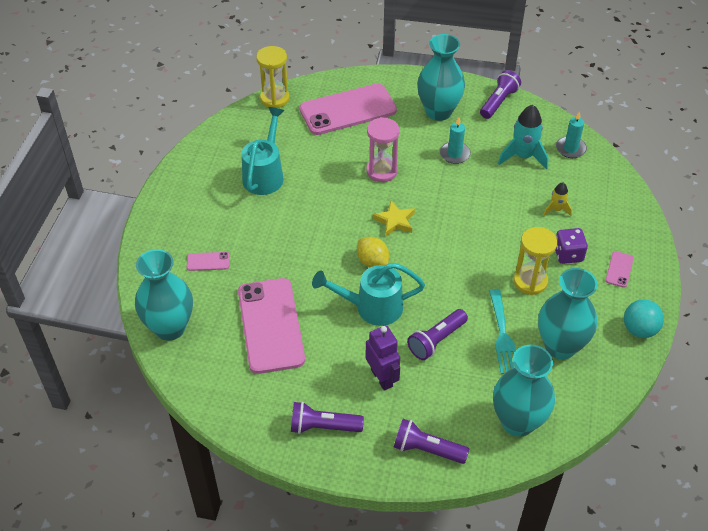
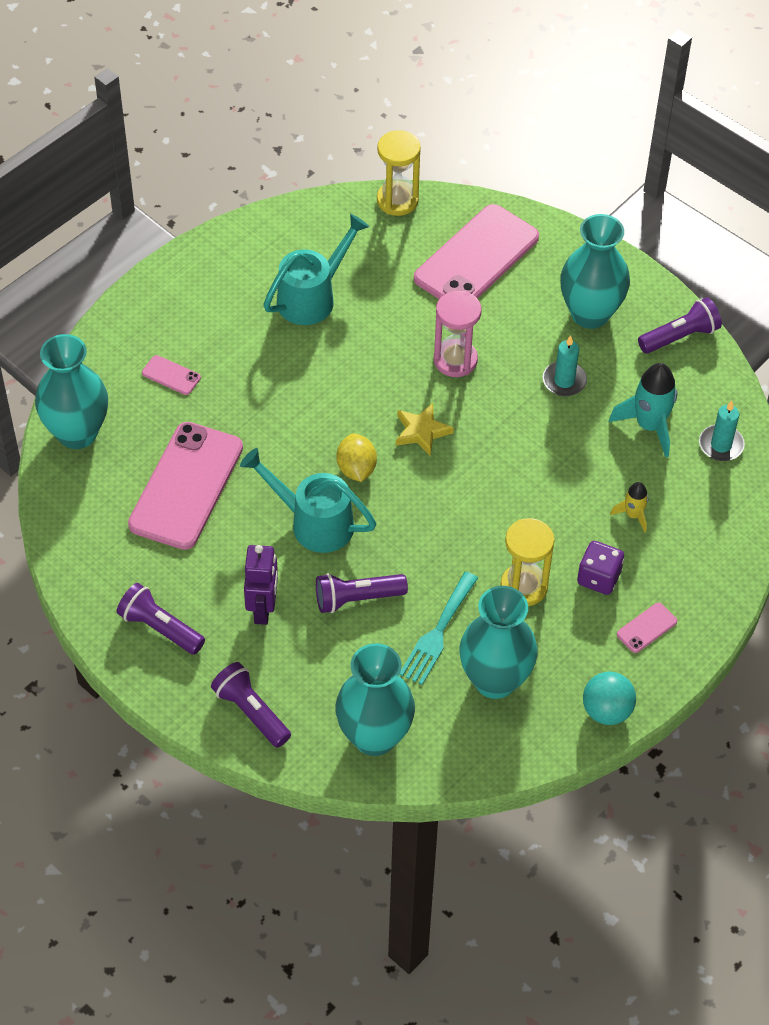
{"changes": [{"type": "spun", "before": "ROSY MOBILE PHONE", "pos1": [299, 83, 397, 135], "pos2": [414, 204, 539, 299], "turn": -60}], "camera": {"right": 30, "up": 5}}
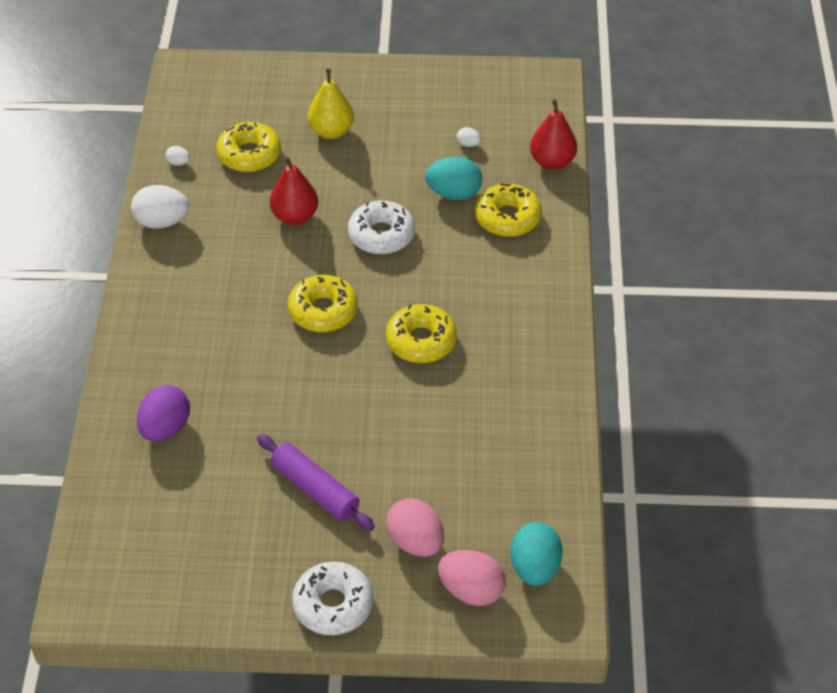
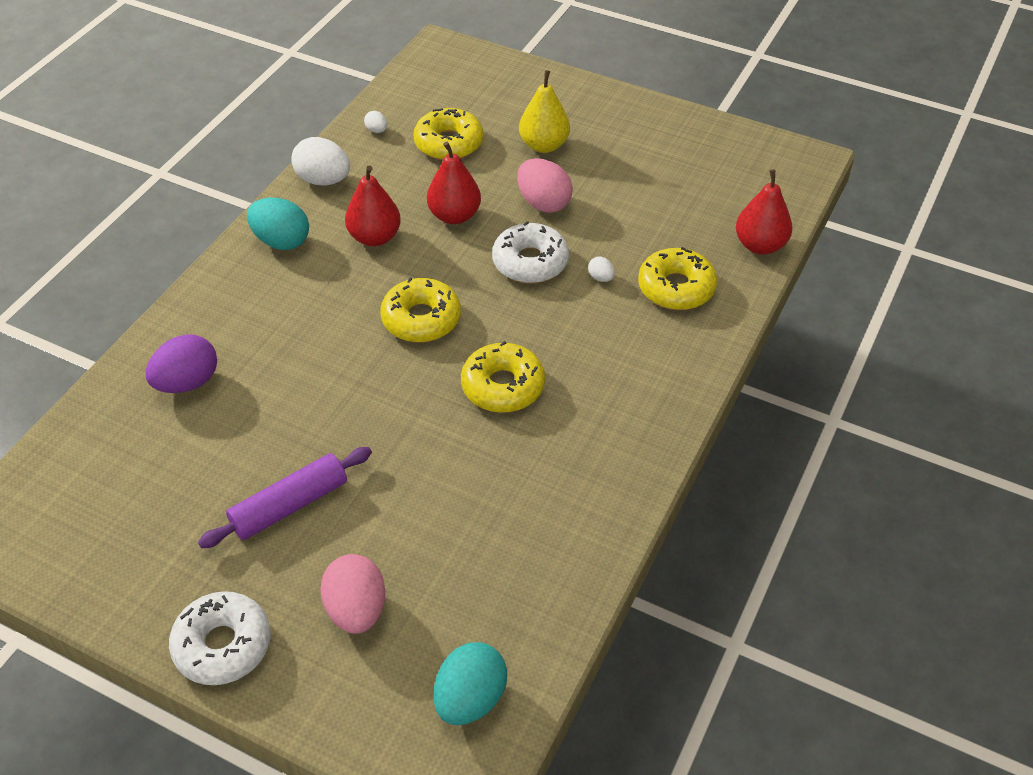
{"changes": [{"type": "spun", "before": "ROYAL PURPLE DOUGH ROLLER", "pos1": [257, 434, 375, 531], "pos2": [198, 447, 372, 548], "turn": 75}, {"type": "relocated", "before": "TEAL EGG SHAPE", "pos1": [425, 157, 482, 200], "pos2": [247, 198, 309, 250]}, {"type": "relocated", "before": "ROSY EGG SHAPE", "pos1": [438, 550, 506, 606], "pos2": [517, 158, 573, 213]}, {"type": "relocated", "before": "WHITE EGG SHAPE", "pos1": [457, 127, 481, 147], "pos2": [588, 257, 615, 282]}, {"type": "appeared", "after": "RED PEAR", "pos2": [345, 165, 401, 246]}], "camera": {"right": 25, "up": 0}}
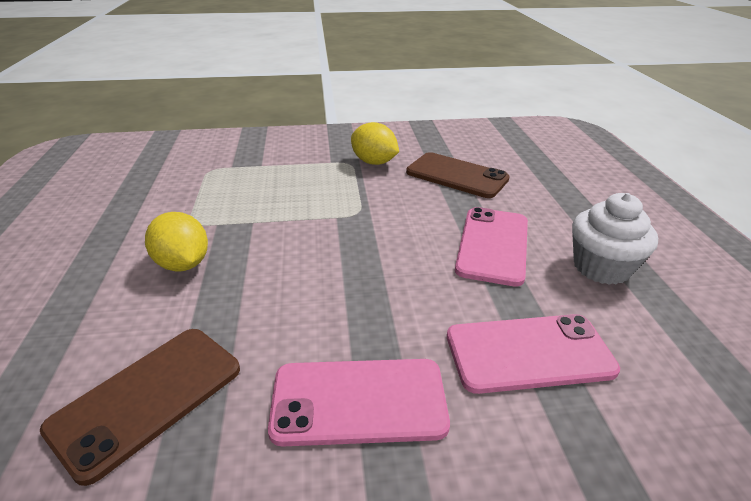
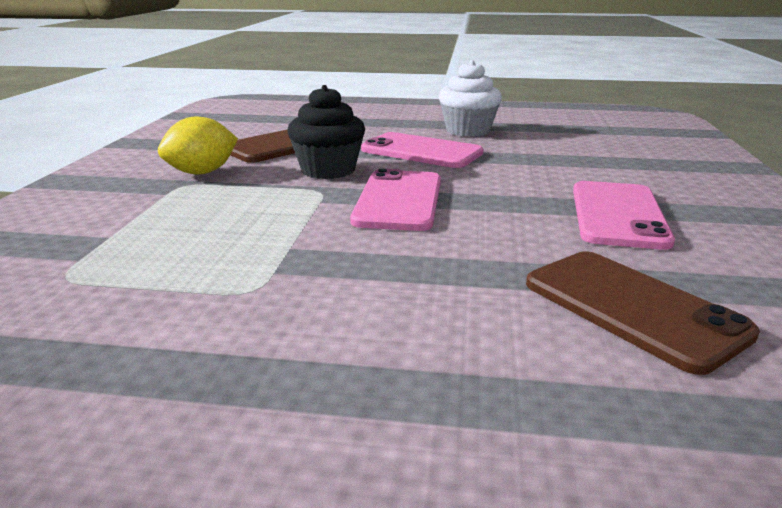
{"changes": [{"type": "missing", "before": "GOLDEN LEMON", "pos1": [145, 212, 208, 271]}, {"type": "relocated", "before": "ROSY MOBILE PHONE", "pos1": [447, 314, 620, 394], "pos2": [350, 169, 441, 231]}, {"type": "appeared", "after": "JET-BLACK FAIRY CAKE", "pos2": [287, 85, 365, 179]}], "camera": {"right": -75, "up": -10}}
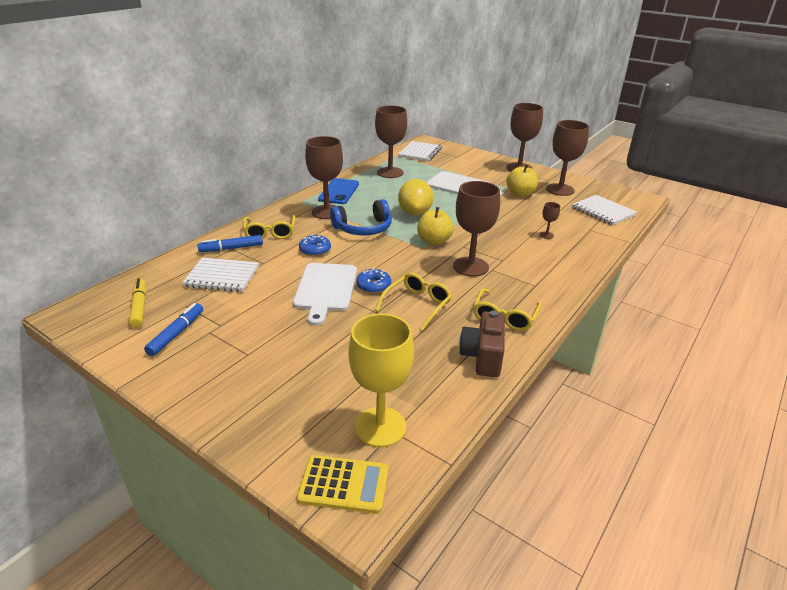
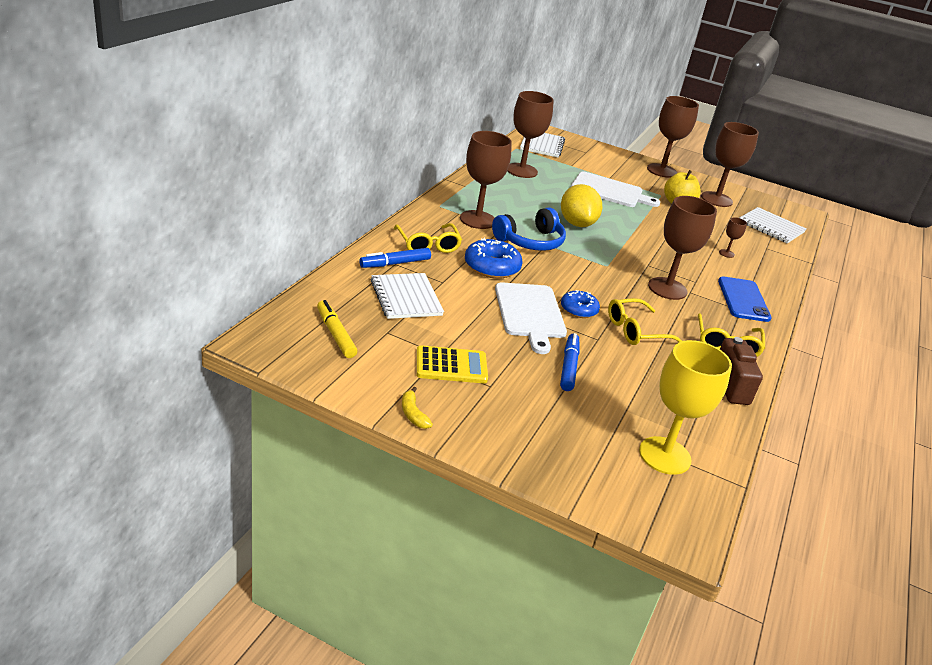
{"changes": [{"type": "relocated", "before": "BLUE MARKER PEN", "pos1": [144, 303, 203, 356], "pos2": [560, 333, 580, 391]}, {"type": "spun", "before": "WHITE NOTEBOOK", "pos1": [182, 258, 259, 292], "pos2": [371, 273, 444, 319], "turn": 75}, {"type": "relocated", "before": "GOLDEN POCKET CALCULATOR", "pos1": [297, 455, 389, 514], "pos2": [416, 345, 488, 383]}, {"type": "size", "before": "BLUE GLAZED DONUT", "pos1": [299, 234, 331, 256], "pos2": [465, 238, 522, 279], "scale": 1.56}, {"type": "relocated", "before": "BLUE MOBILE PHONE", "pos1": [318, 178, 359, 204], "pos2": [718, 276, 772, 322]}, {"type": "spun", "before": "GOLDEN GLASSES", "pos1": [376, 273, 452, 331], "pos2": [608, 298, 682, 345], "turn": -135}, {"type": "missing", "before": "GOLDEN APPLE FRUIT", "pos1": [417, 207, 454, 245]}, {"type": "appeared", "after": "GOLDEN BANANA FRUIT", "pos2": [402, 387, 433, 429]}], "camera": {"right": -15, "up": 0}}
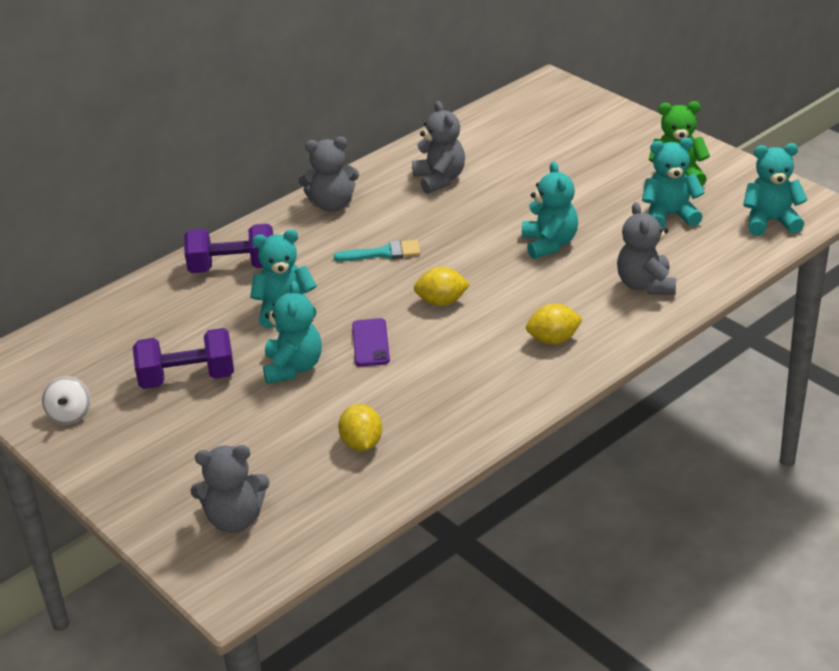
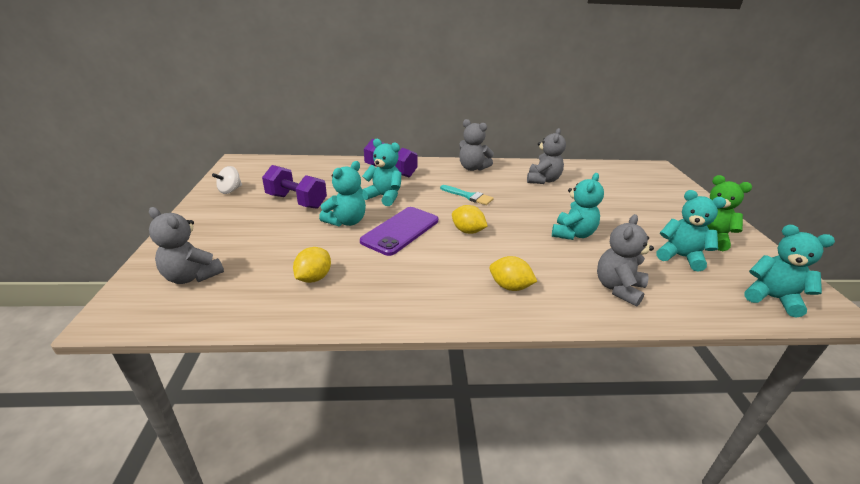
{"changes": [{"type": "size", "before": "ROYAL PURPLE MOBILE PHONE", "pos1": [352, 318, 390, 366], "pos2": [360, 207, 438, 256], "scale": 1.69}], "camera": {"right": 35, "up": -5}}
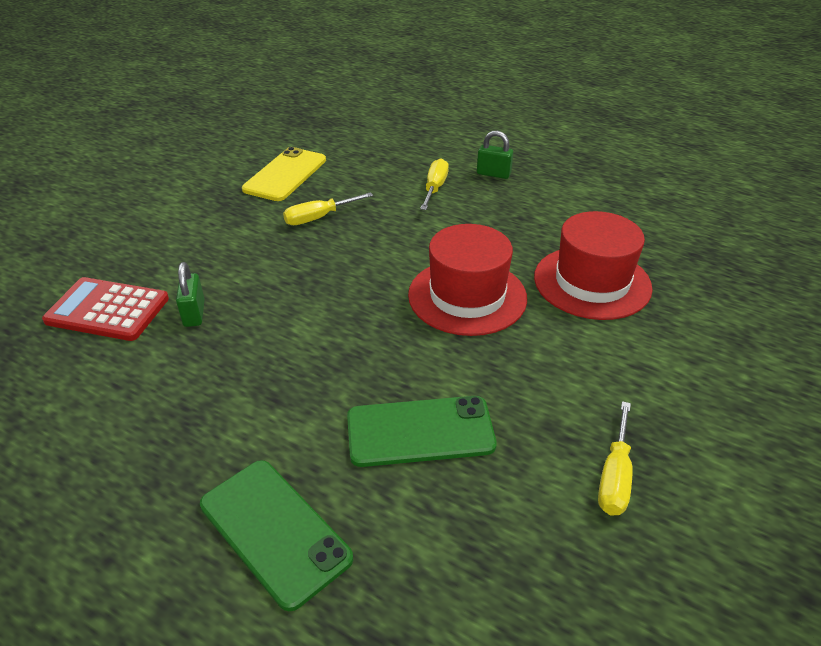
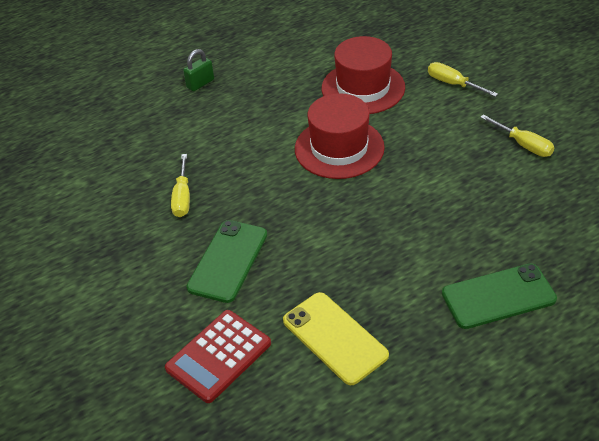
{"changes": [{"type": "missing", "before": "GREEN PADLOCK", "pos1": [176, 262, 205, 327]}, {"type": "relocated", "before": "GOLDEN MOBILE PHONE", "pos1": [242, 147, 326, 201], "pos2": [283, 292, 389, 385]}, {"type": "relocated", "before": "GREEN MOBILE PHONE", "pos1": [347, 396, 497, 467], "pos2": [186, 220, 267, 303]}, {"type": "relocated", "before": "GOLDEN SCREWDRIVER", "pos1": [420, 158, 449, 210], "pos2": [428, 62, 498, 97]}], "camera": {"right": -60, "up": 5}}
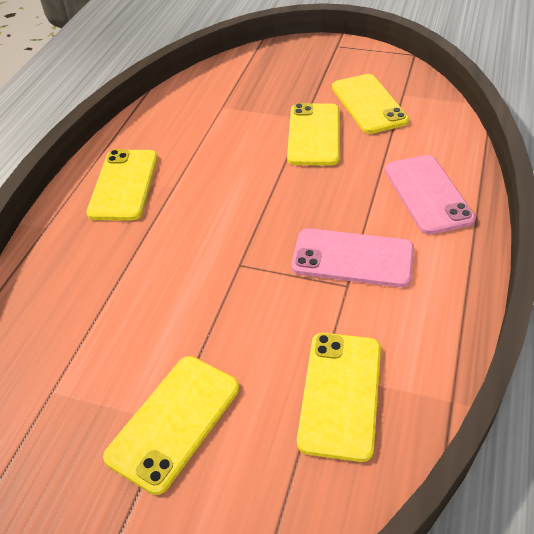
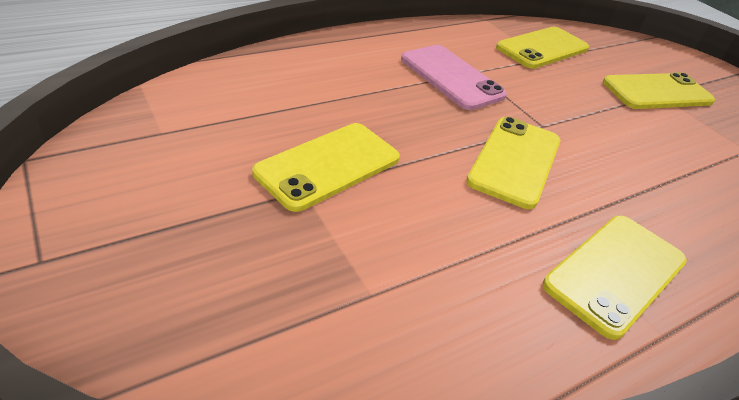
{"changes": [{"type": "relocated", "before": "GOLDEN MOBILE PHONE", "pos1": [332, 74, 409, 134], "pos2": [466, 117, 560, 209]}, {"type": "missing", "before": "ROSY MOBILE PHONE", "pos1": [384, 155, 476, 235]}], "camera": {"right": -145, "up": -5}}
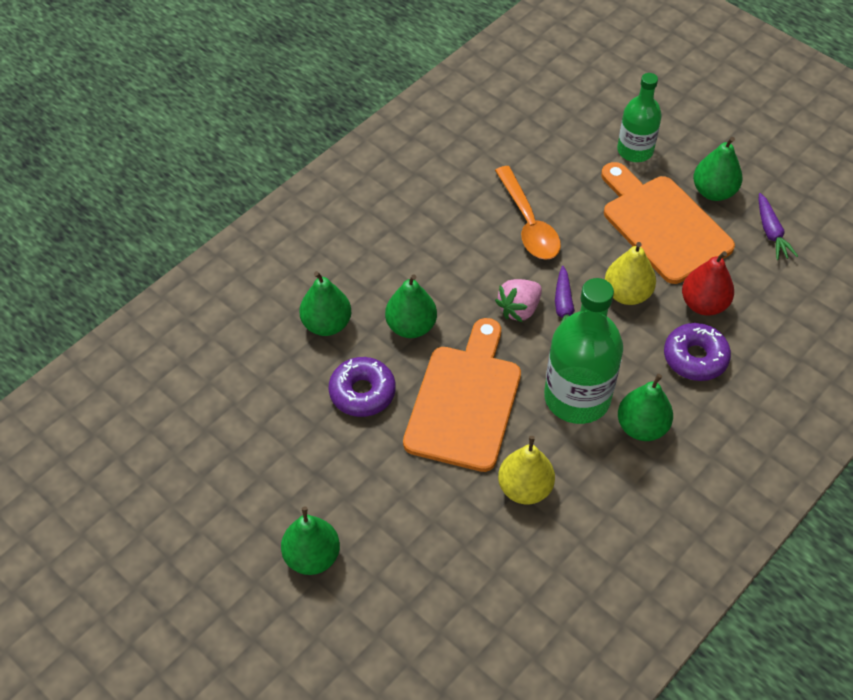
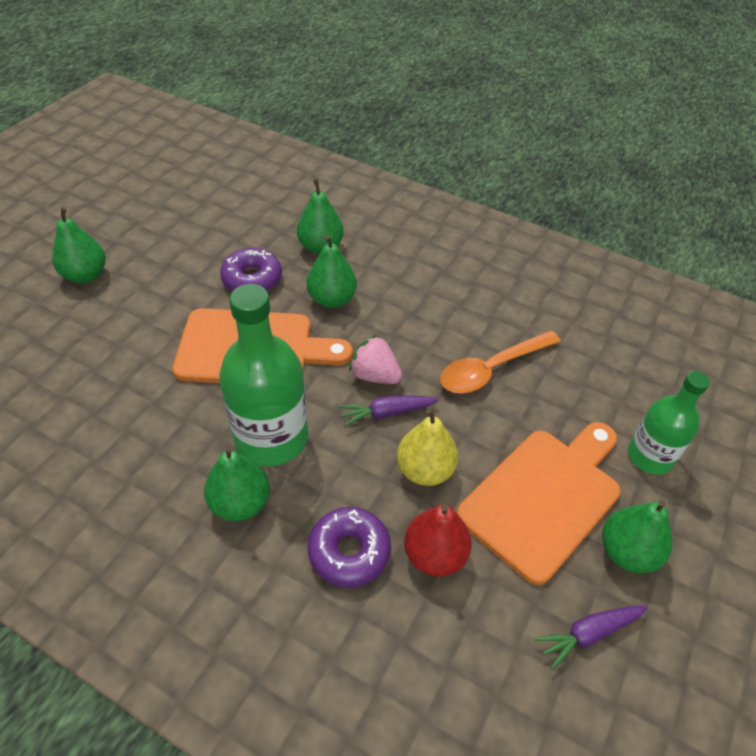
{"changes": [{"type": "missing", "before": "GOLDEN PEAR", "pos1": [498, 436, 555, 504]}], "camera": {"right": 75, "up": -5}}
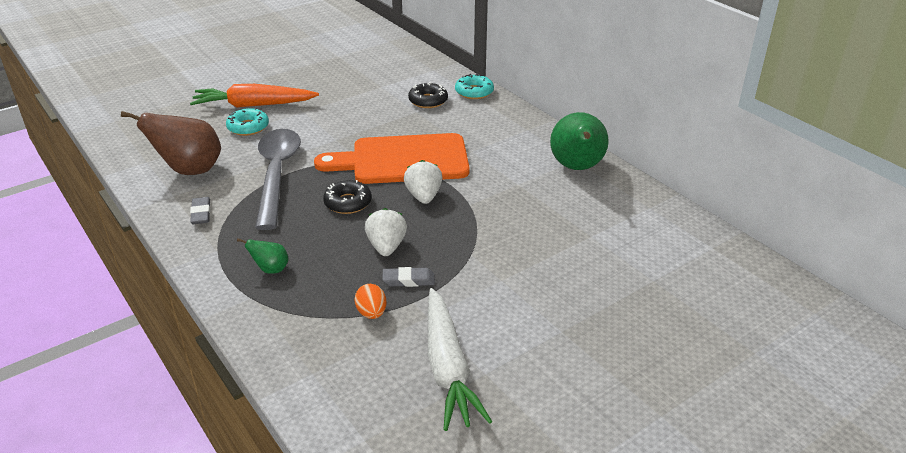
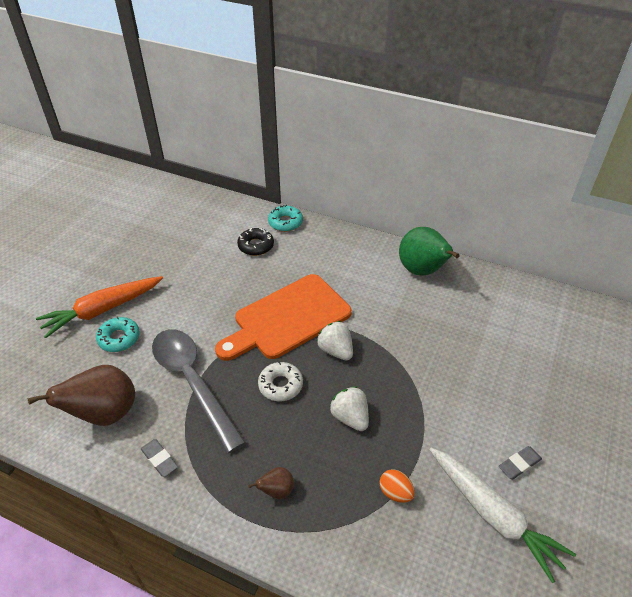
{"changes": [{"type": "colour", "before": "GREEN PEAR", "after": "RUSSET PEAR", "pos1": [237, 238, 289, 274], "pos2": [248, 467, 294, 499]}, {"type": "colour", "before": "JET-BLACK GLAZED DONUT", "after": "WHITE GLAZED DONUT", "pos1": [323, 180, 372, 214], "pos2": [258, 362, 303, 401]}, {"type": "relocated", "before": "GREY ERASER", "pos1": [382, 267, 435, 287], "pos2": [499, 446, 542, 479]}], "camera": {"right": -30, "up": 10}}
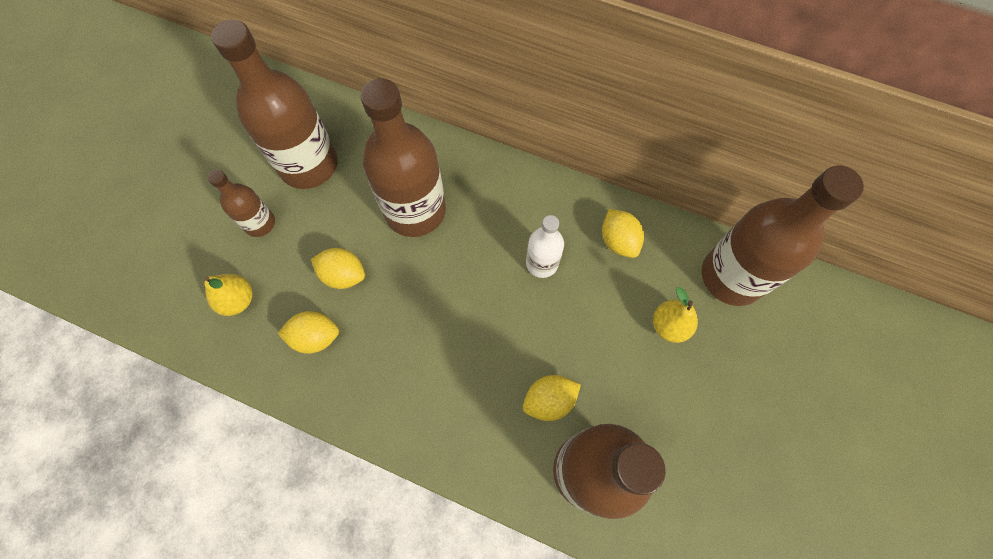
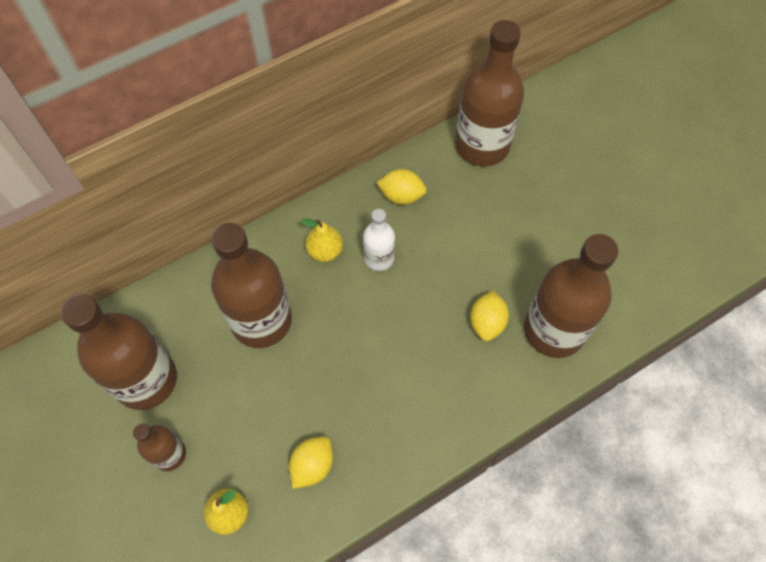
{"changes": [{"type": "missing", "before": "GOLDEN LEMON", "pos1": [311, 248, 365, 289]}, {"type": "relocated", "before": "GOLDEN PEAR", "pos1": [653, 287, 698, 343], "pos2": [301, 218, 343, 262]}], "camera": {"right": -55, "up": -5}}
